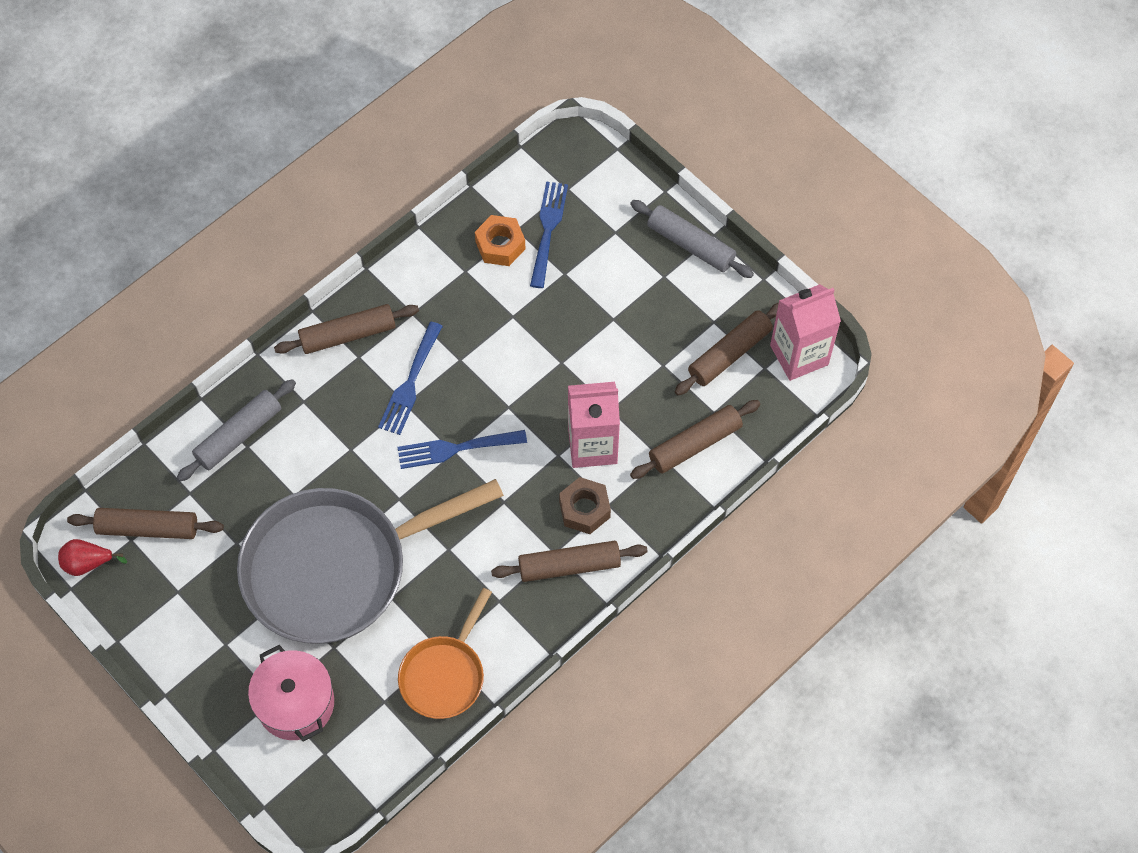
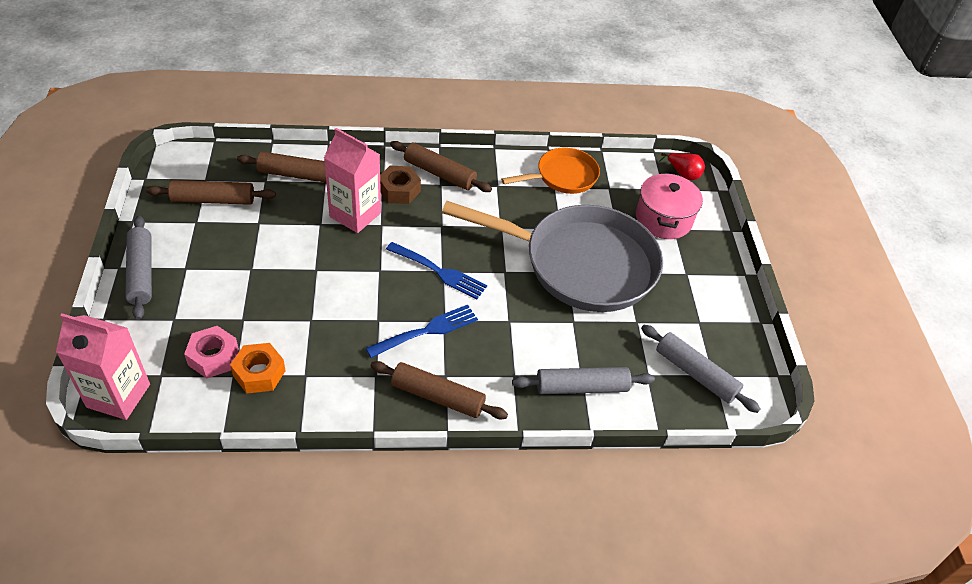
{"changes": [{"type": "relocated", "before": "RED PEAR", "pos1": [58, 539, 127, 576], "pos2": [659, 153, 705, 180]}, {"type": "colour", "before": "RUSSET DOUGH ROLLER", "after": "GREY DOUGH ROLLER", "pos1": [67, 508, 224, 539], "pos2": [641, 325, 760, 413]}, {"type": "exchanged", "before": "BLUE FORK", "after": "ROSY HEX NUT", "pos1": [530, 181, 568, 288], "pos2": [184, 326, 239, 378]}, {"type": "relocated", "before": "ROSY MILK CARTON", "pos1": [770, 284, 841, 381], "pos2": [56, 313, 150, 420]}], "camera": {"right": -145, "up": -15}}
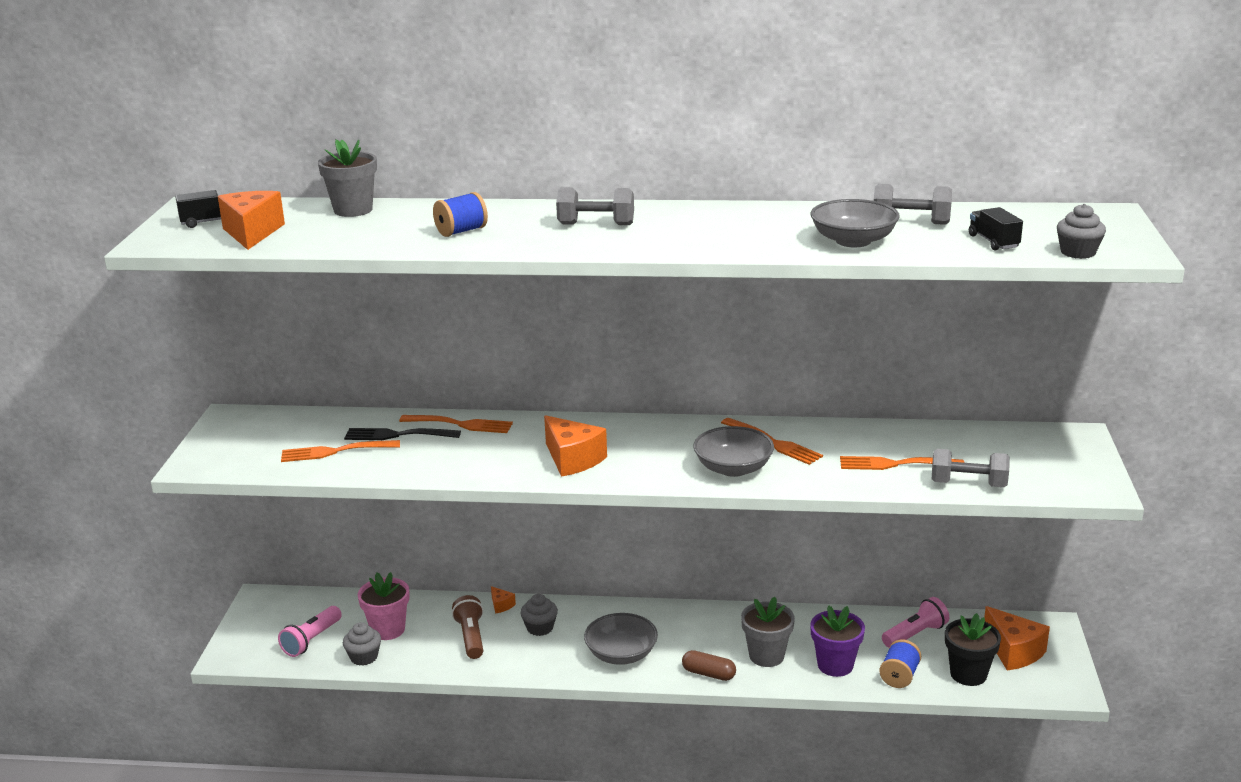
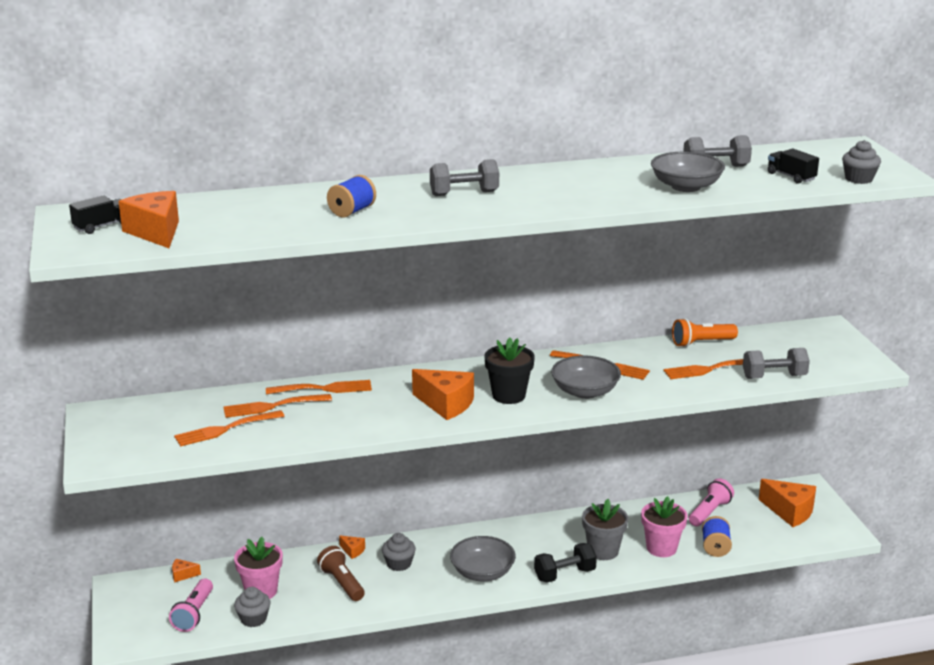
{"changes": [{"type": "missing", "before": "GREY PLANT POT", "pos1": [318, 139, 377, 217]}, {"type": "colour", "before": "JET-BLACK FORK", "after": "ORANGE FORK", "pos1": [344, 428, 461, 440], "pos2": [223, 394, 332, 418]}, {"type": "exchanged", "before": "RUSSET PILL SHAPE", "after": "JET-BLACK HAND WEIGHT", "pos1": [682, 650, 736, 681], "pos2": [534, 543, 597, 583]}, {"type": "colour", "before": "ROYAL PURPLE PLANT POT", "after": "ROSY PLANT POT", "pos1": [810, 605, 865, 677], "pos2": [641, 496, 688, 557]}, {"type": "relocated", "before": "JET-BLACK PLANT POT", "pos1": [945, 613, 1001, 686], "pos2": [485, 337, 535, 404]}, {"type": "appeared", "after": "ORANGE CHEESE WEDGE", "pos2": [172, 559, 201, 582]}, {"type": "appeared", "after": "ORANGE FLASHLIGHT", "pos2": [672, 318, 738, 347]}], "camera": {"right": -20, "up": 0}}
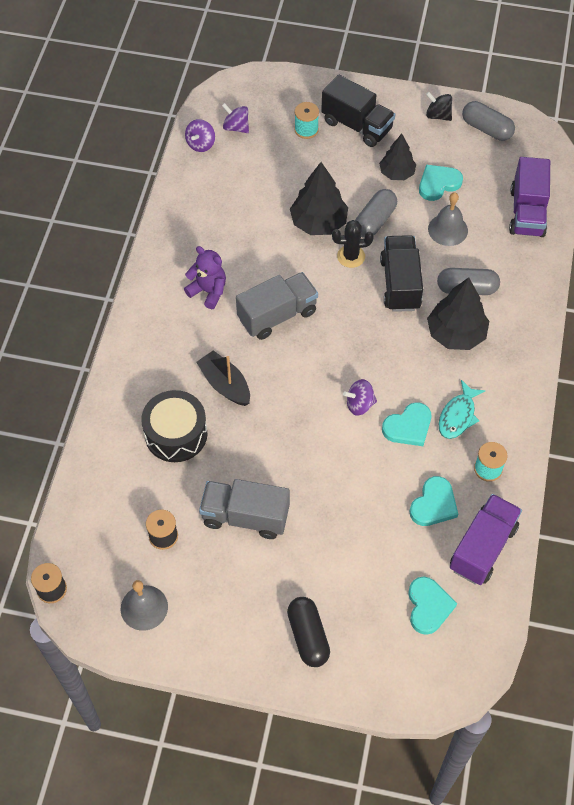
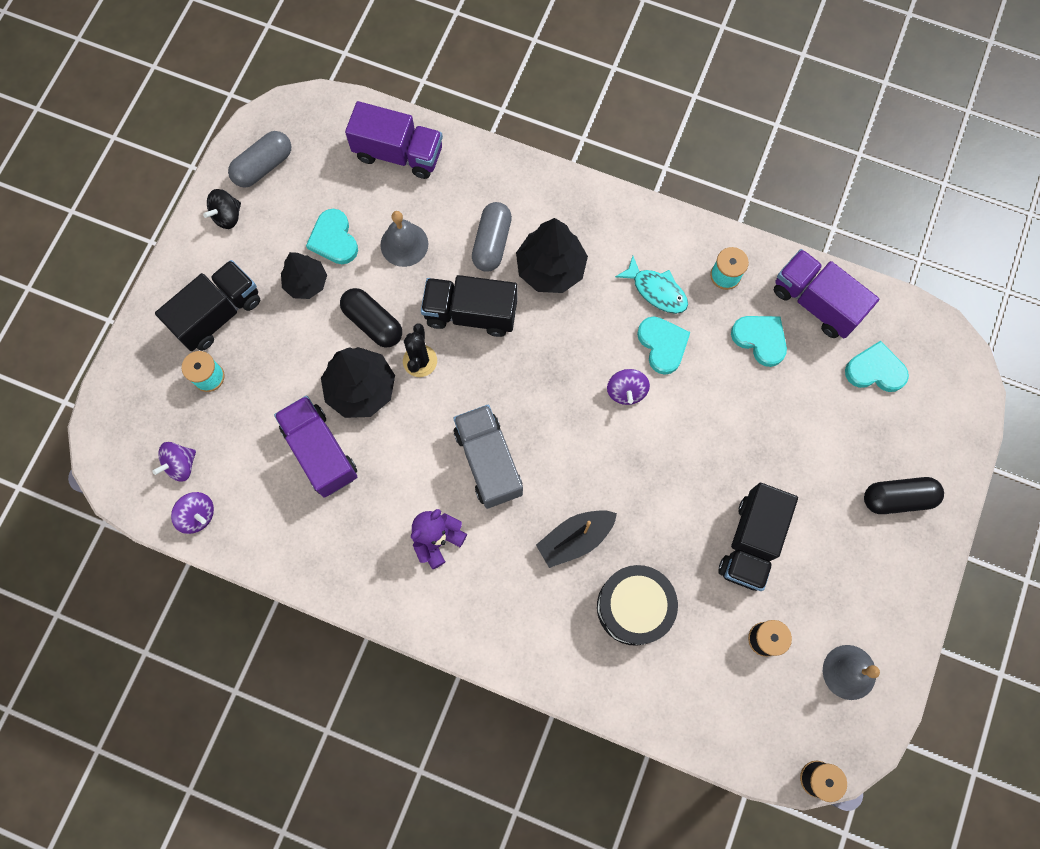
{"changes": [{"type": "colour", "before": "GREY TRUCK", "after": "JET-BLACK TRUCK", "pos1": [199, 479, 290, 539], "pos2": [719, 483, 798, 591]}, {"type": "colour", "before": "GREY PILL SHAPE", "after": "JET-BLACK PILL SHAPE", "pos1": [355, 189, 397, 238], "pos2": [340, 288, 402, 347]}, {"type": "appeared", "after": "ROYAL PURPLE TRUCK", "pos2": [274, 396, 357, 498]}], "camera": {"right": -80, "up": 15}}
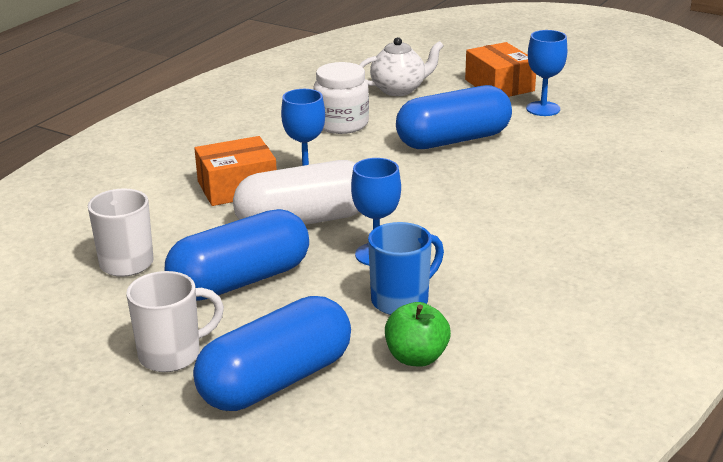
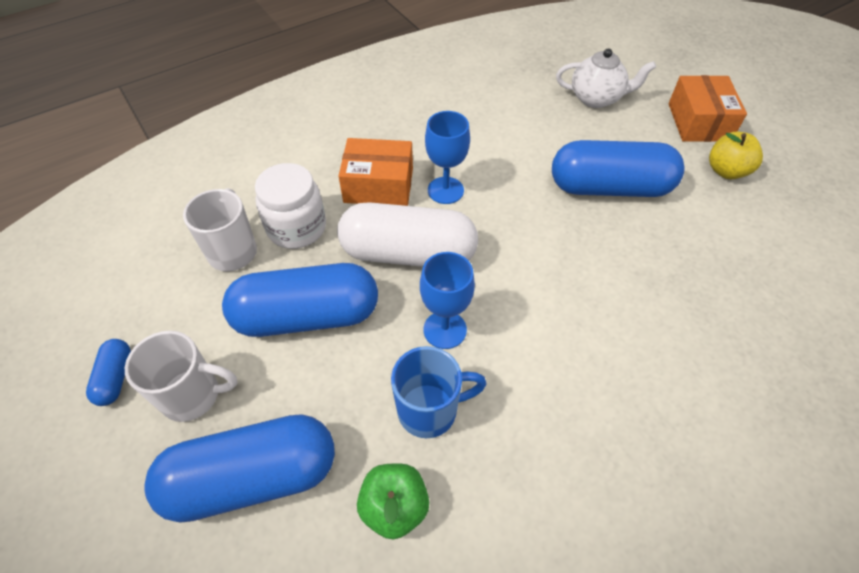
{"changes": [{"type": "relocated", "before": "WHITE PRESERVE JAR", "pos1": [313, 62, 369, 134], "pos2": [255, 163, 326, 249]}, {"type": "exchanged", "before": "BLUE CHALICE", "after": "GOLDEN APPLE FRUIT", "pos1": [526, 30, 567, 116], "pos2": [709, 131, 763, 179]}, {"type": "appeared", "after": "BLUE PILL SHAPE", "pos2": [86, 339, 131, 406]}], "camera": {"right": 25, "up": 25}}
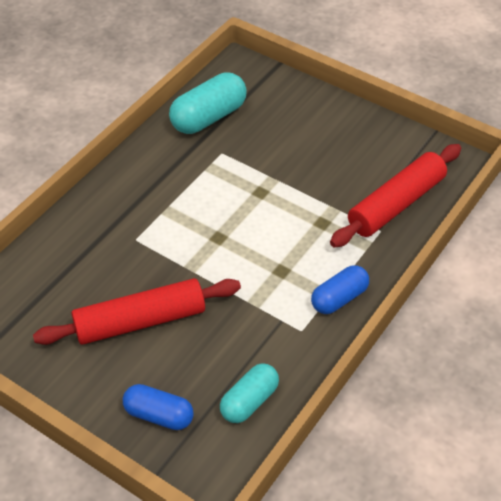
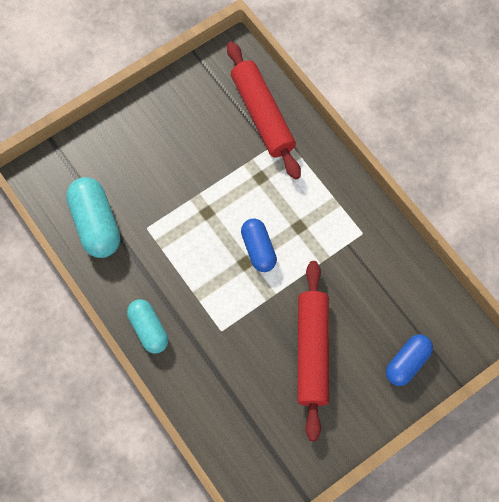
{"changes": [{"type": "relocated", "before": "TEAL PILL SHAPE", "pos1": [220, 363, 279, 423], "pos2": [127, 299, 168, 354]}, {"type": "relocated", "before": "BLUE PILL SHAPE", "pos1": [311, 265, 369, 314], "pos2": [241, 219, 277, 272]}], "camera": {"right": -70, "up": 20}}
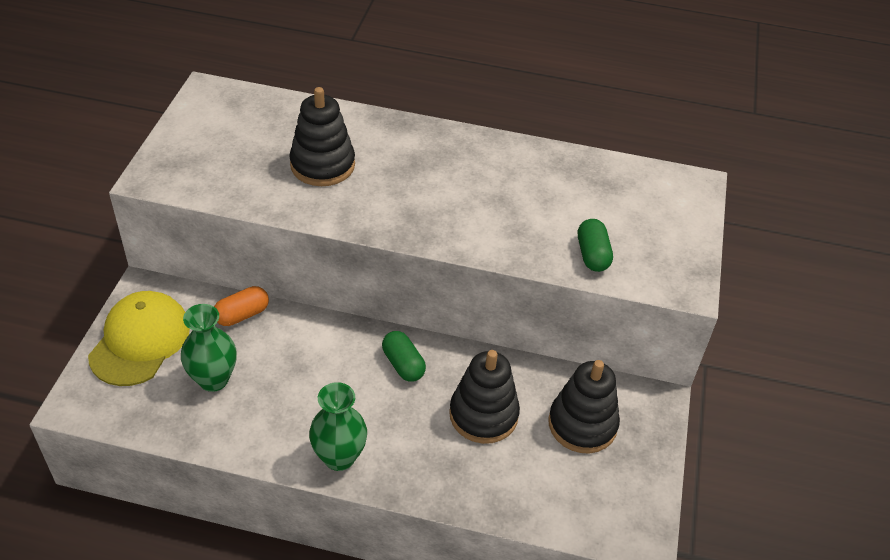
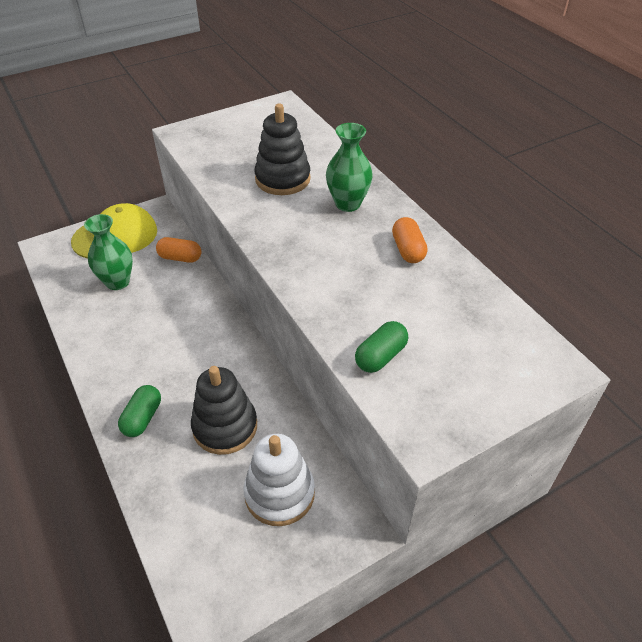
{"changes": [{"type": "relocated", "before": "GREEN FLOWER VASE", "pos1": [309, 382, 367, 471], "pos2": [326, 123, 373, 212]}, {"type": "relocated", "before": "GREEN PILL SHAPE", "pos1": [382, 331, 426, 382], "pos2": [118, 385, 161, 437]}, {"type": "colour", "before": "JET-BLACK RING STACKER", "after": "WHITE RING STACKER", "pos1": [548, 360, 620, 454], "pos2": [243, 434, 315, 526]}, {"type": "appeared", "after": "ORANGE PILL SHAPE", "pos2": [392, 217, 428, 263]}], "camera": {"right": 50, "up": 0}}
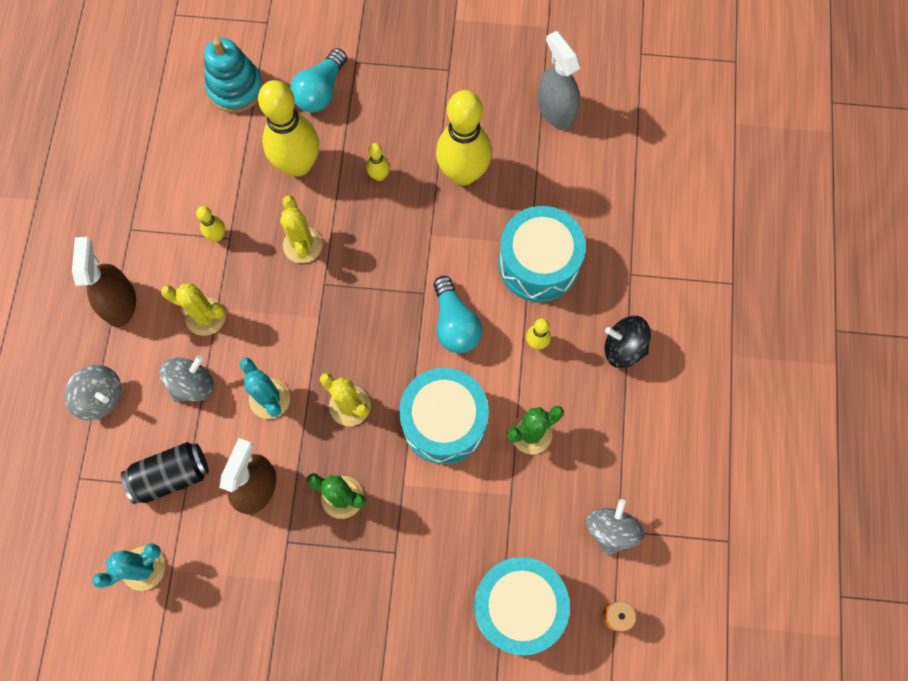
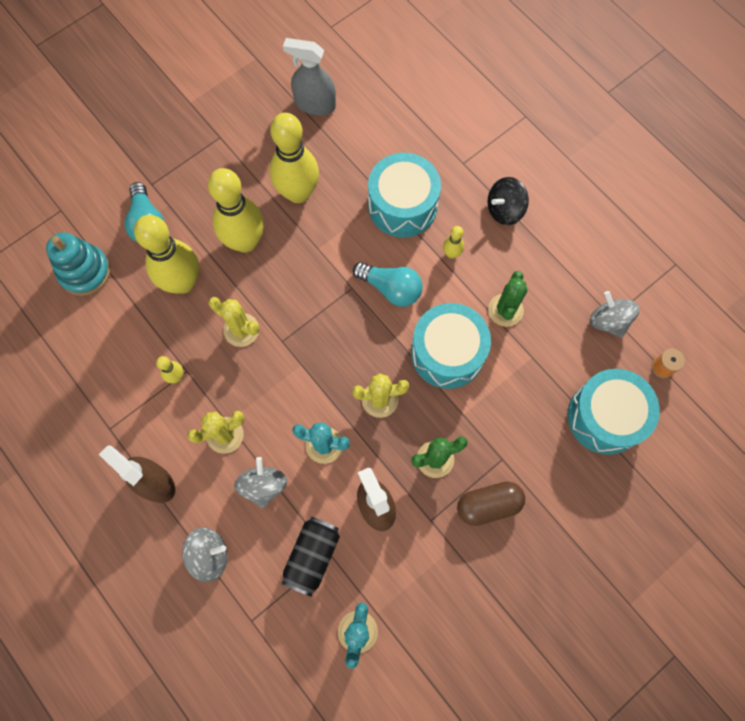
{"changes": [{"type": "size", "before": "GOLDEN TENPIN", "pos1": [366, 143, 390, 181], "pos2": [208, 168, 264, 253], "scale": 2.33}, {"type": "appeared", "after": "RUSSET PILL SHAPE", "pos2": [457, 482, 525, 526]}], "camera": {"right": -45, "up": 0}}
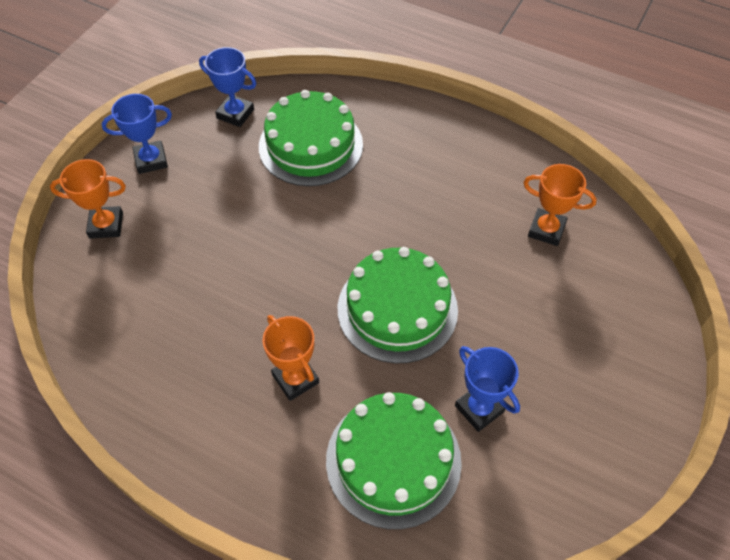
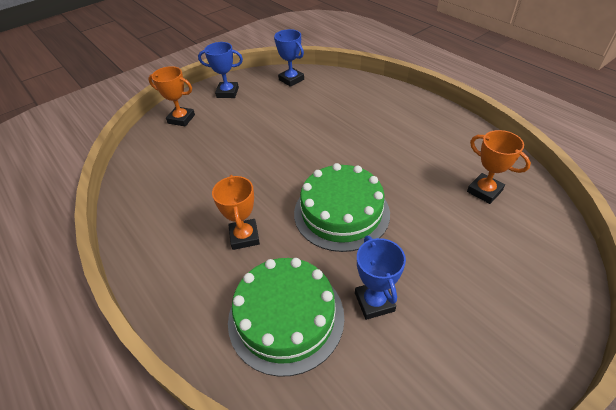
{"changes": [{"type": "missing", "before": "GREEN CAKE", "pos1": [259, 90, 363, 186]}], "camera": {"right": 25, "up": -10}}
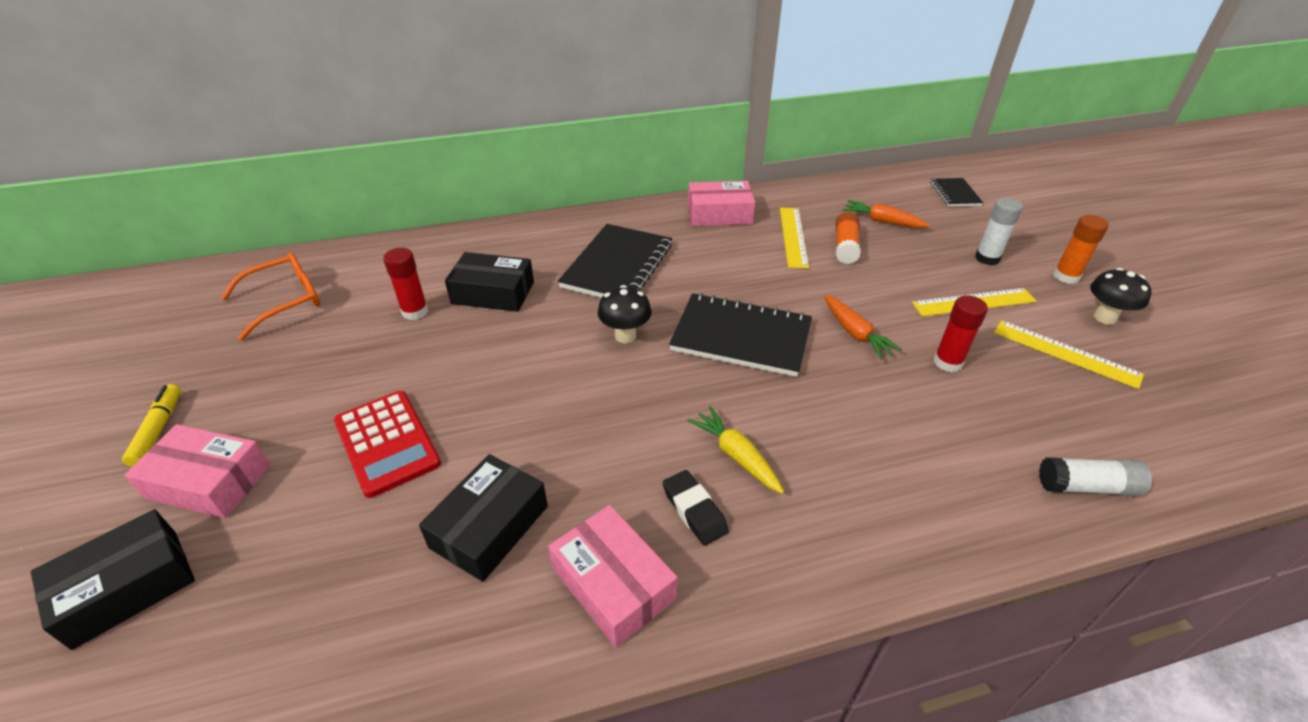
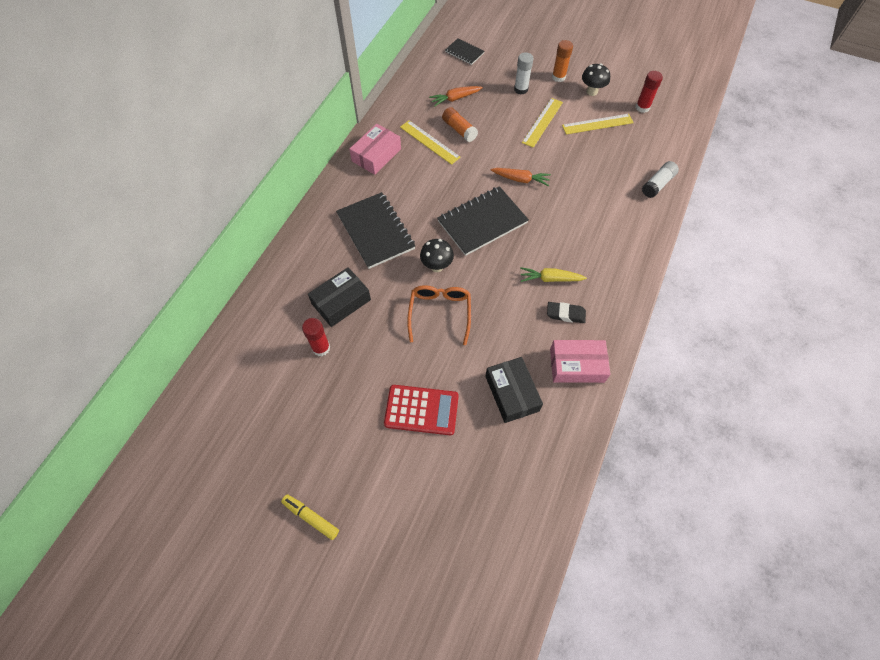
{"changes": [{"type": "missing", "before": "JET-BLACK BOX", "pos1": [31, 509, 195, 650]}, {"type": "missing", "before": "ROSY BOX", "pos1": [124, 424, 270, 518]}, {"type": "relocated", "before": "ORANGE GLASSES", "pos1": [221, 253, 320, 340], "pos2": [407, 285, 471, 345]}, {"type": "relocated", "before": "RED STICK OF GLUE", "pos1": [933, 295, 988, 372], "pos2": [636, 71, 663, 113]}], "camera": {"right": -50, "up": 20}}
